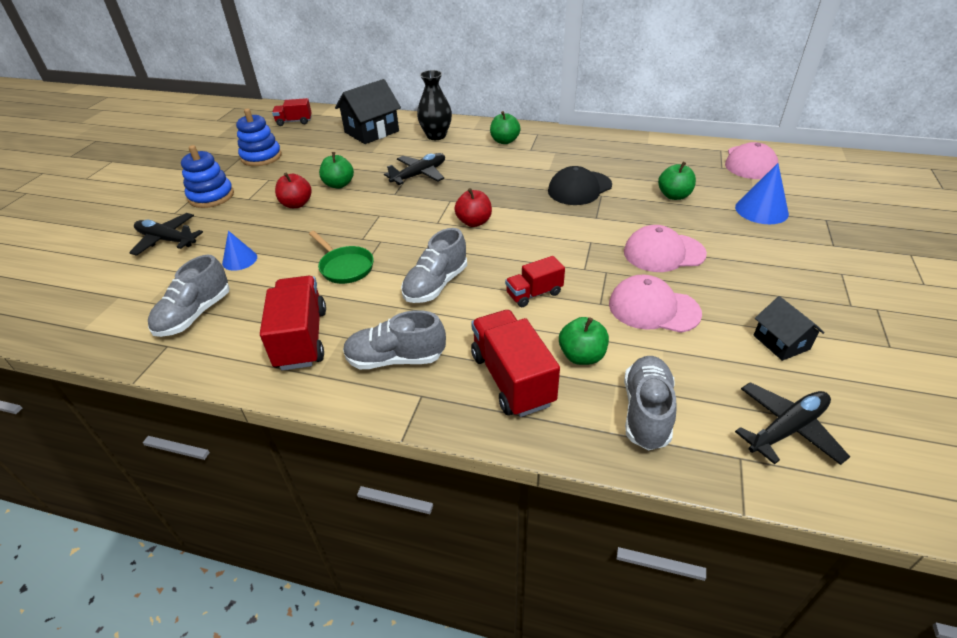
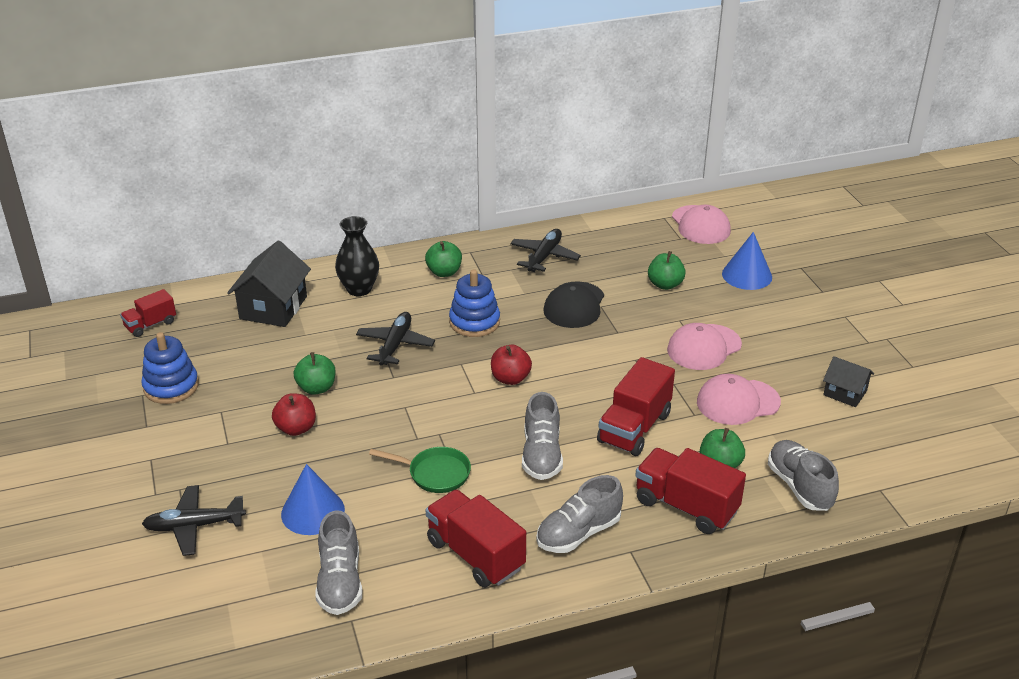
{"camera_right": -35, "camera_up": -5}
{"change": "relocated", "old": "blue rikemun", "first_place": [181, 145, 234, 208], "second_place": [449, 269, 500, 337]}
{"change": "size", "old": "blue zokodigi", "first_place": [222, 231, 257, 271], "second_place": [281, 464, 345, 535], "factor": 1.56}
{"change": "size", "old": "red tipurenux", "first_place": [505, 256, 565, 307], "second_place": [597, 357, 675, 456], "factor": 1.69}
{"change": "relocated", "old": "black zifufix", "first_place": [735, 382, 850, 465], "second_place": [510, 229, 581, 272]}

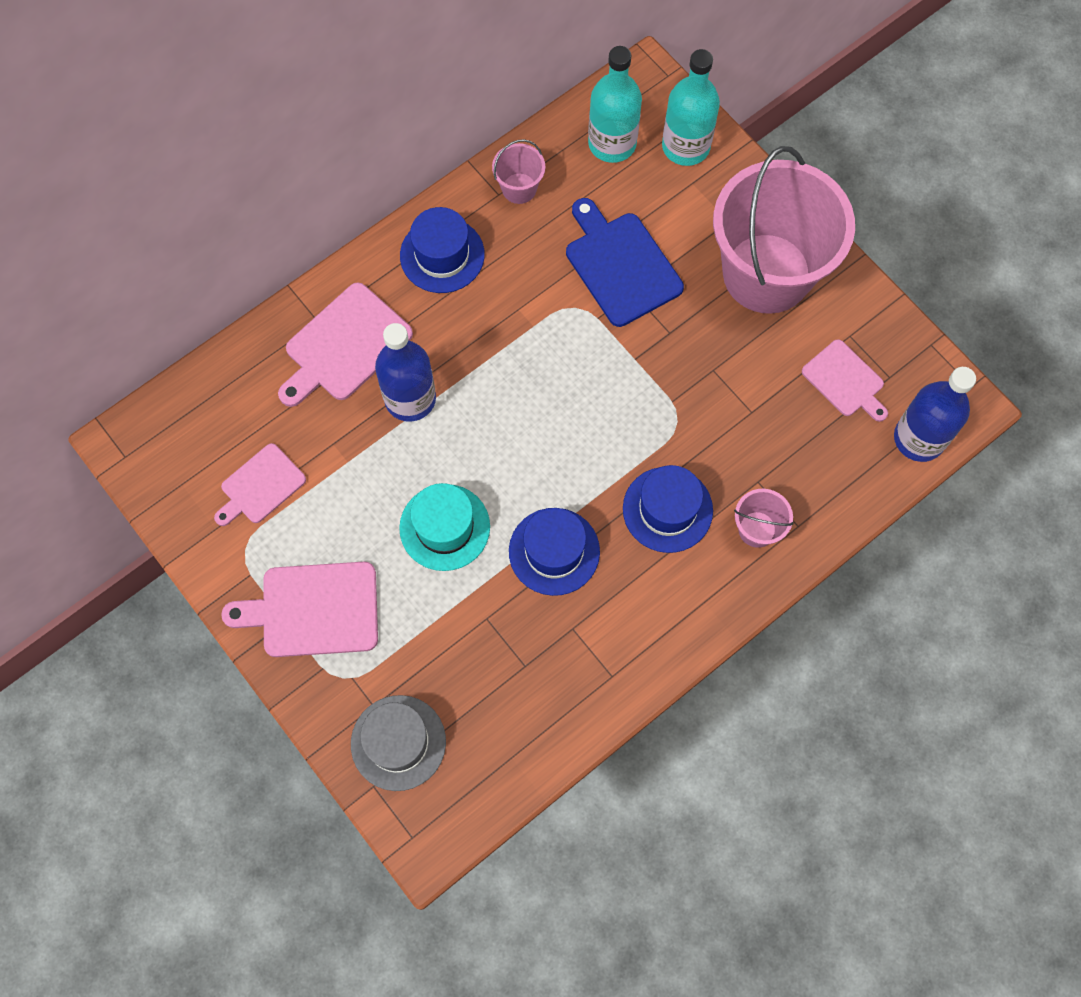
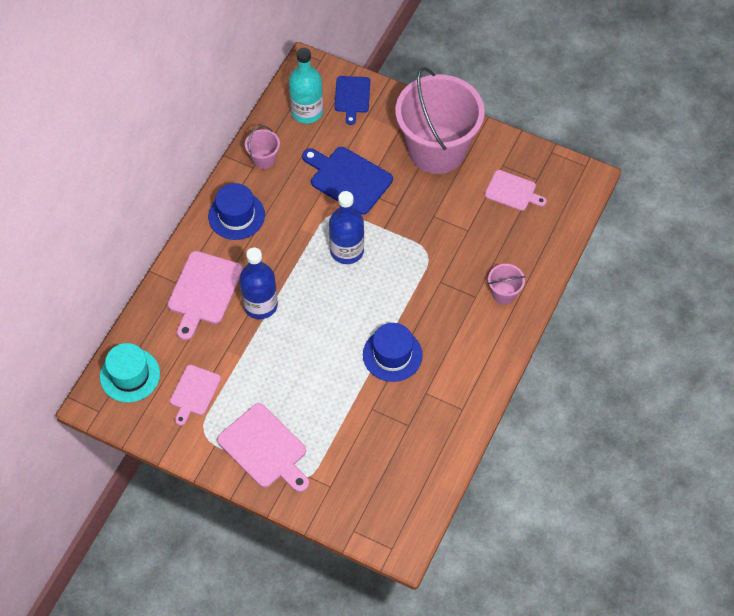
{"camera_right": -25, "camera_up": -10}
{"change": "exchanged", "old": "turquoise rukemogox", "new": "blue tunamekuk", "first_place": [662, 49, 720, 166], "second_place": [335, 76, 370, 125]}
{"change": "relocated", "old": "blue rukemogox", "first_place": [894, 367, 976, 462], "second_place": [329, 191, 364, 264]}
{"change": "missing", "old": "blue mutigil", "first_place": [623, 465, 713, 553]}
{"change": "relocated", "old": "turquoise mutigil", "first_place": [399, 483, 490, 571], "second_place": [100, 343, 160, 403]}
{"change": "spun", "old": "pink tunamekuk", "first_place": [221, 562, 378, 657], "second_place": [217, 403, 309, 492], "degrees": -105}
{"change": "missing", "old": "grey mutigil", "first_place": [351, 695, 446, 791]}

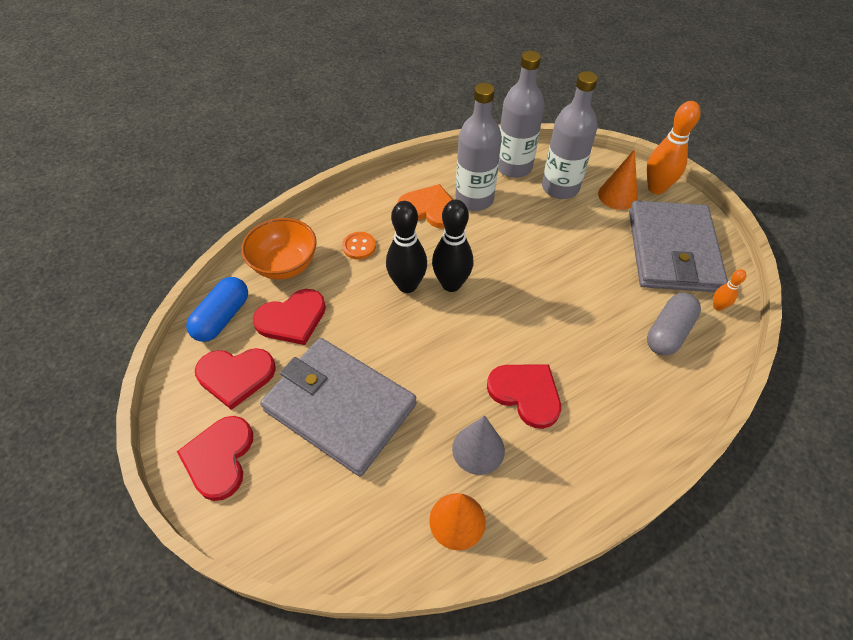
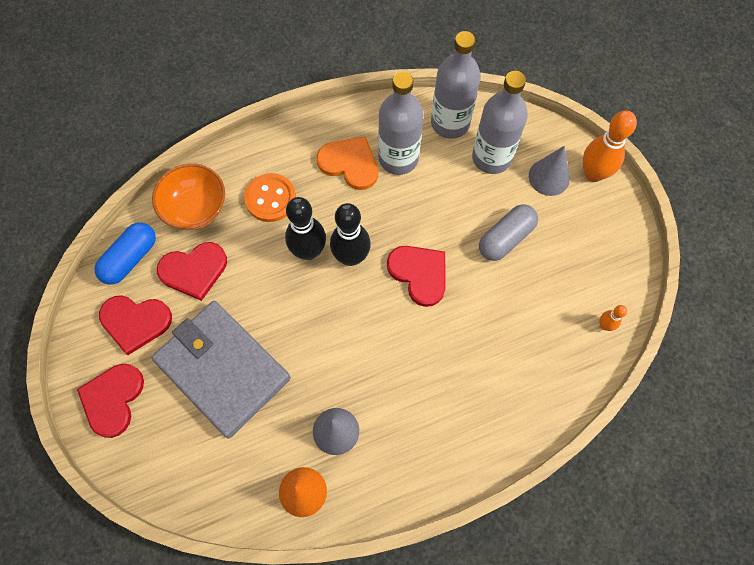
{"camera_right": 10, "camera_up": 15}
{"change": "colour", "old": "orange zokodigi", "new": "grey zokodigi", "first_place": [598, 149, 638, 210], "second_place": [529, 146, 570, 196]}
{"change": "missing", "old": "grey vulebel", "first_place": [629, 201, 728, 292]}
{"change": "size", "old": "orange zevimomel", "first_place": [342, 232, 376, 260], "second_place": [244, 173, 296, 222], "factor": 1.53}
{"change": "relocated", "old": "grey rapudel", "first_place": [647, 293, 701, 356], "second_place": [479, 204, 538, 261]}
{"change": "relocated", "old": "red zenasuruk", "first_place": [487, 364, 561, 429], "second_place": [387, 246, 446, 307]}

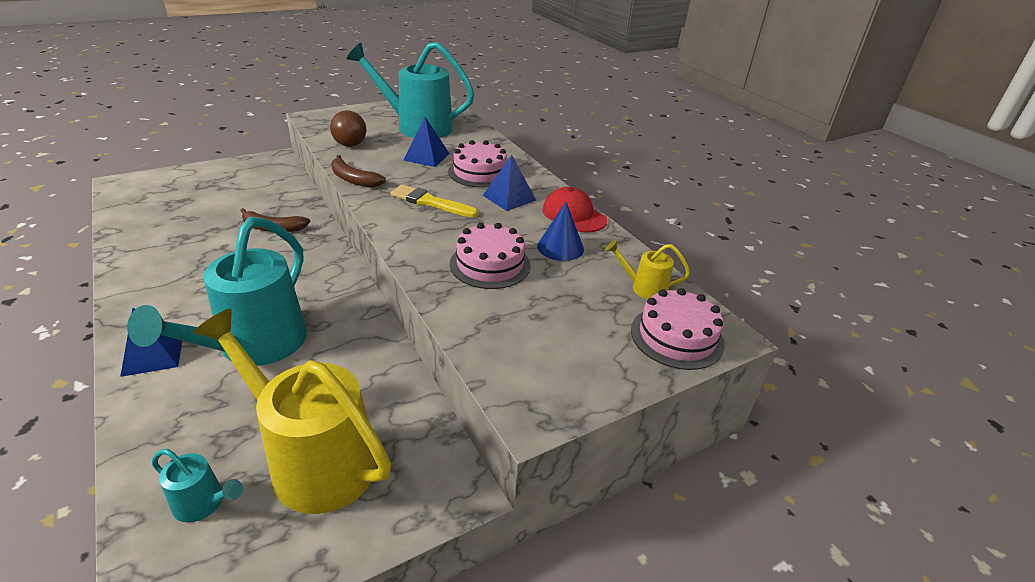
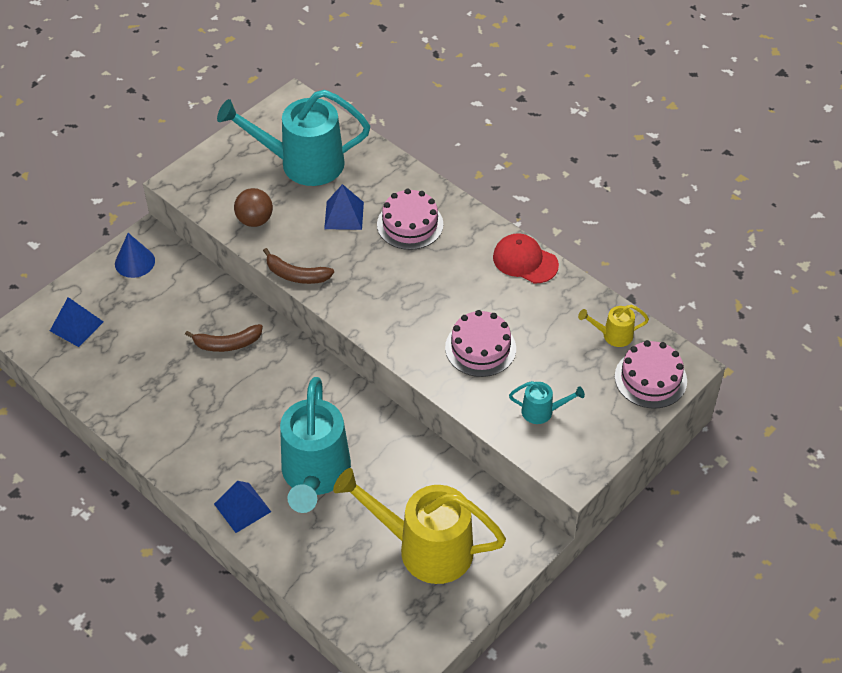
{"camera_right": -15, "camera_up": 15}
{"change": "relocated", "old": "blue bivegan", "first_place": [483, 155, 536, 211], "second_place": [50, 297, 103, 347]}
{"change": "missing", "old": "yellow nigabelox", "first_place": [391, 184, 478, 218]}
{"change": "relocated", "old": "blue zokodigi", "first_place": [537, 202, 584, 261], "second_place": [115, 233, 155, 278]}
{"change": "relocated", "old": "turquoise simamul", "first_place": [152, 449, 243, 523], "second_place": [509, 381, 585, 424]}

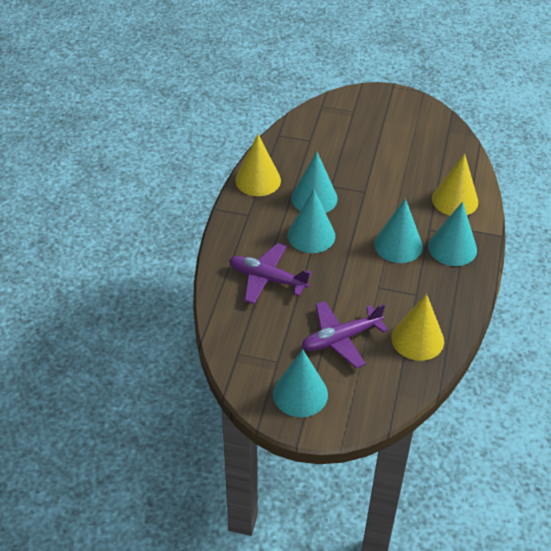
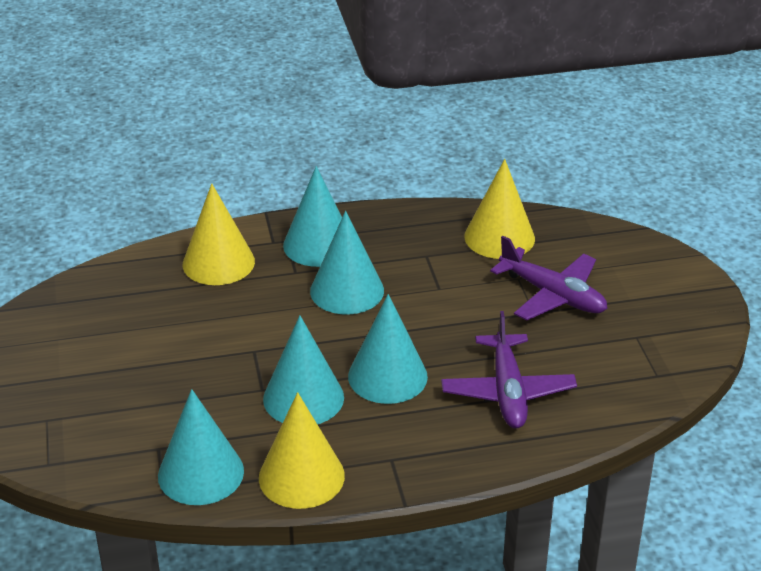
{"camera_right": -115, "camera_up": -10}
{"change": "relocated", "old": "turquoise zokodigi", "first_place": [273, 349, 328, 417], "second_place": [158, 389, 244, 505]}

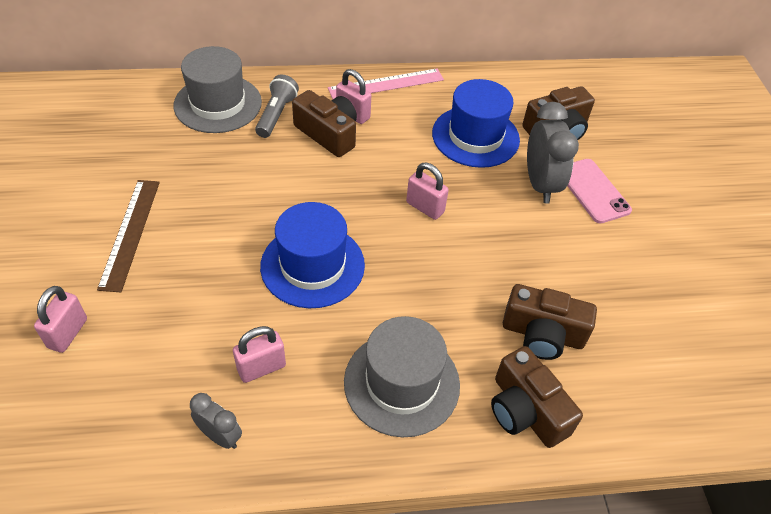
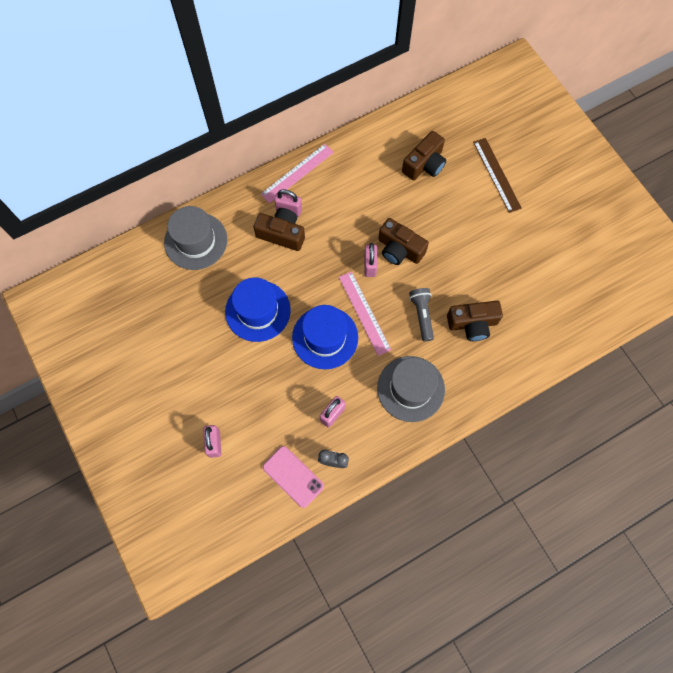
{"camera_right": -20, "camera_up": 20}
{"change": "relocated", "old": "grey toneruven", "first_place": [255, 74, 299, 138], "second_place": [409, 288, 434, 341]}
{"change": "relocated", "old": "blue mutigil", "first_place": [432, 79, 520, 168], "second_place": [225, 278, 291, 342]}
{"change": "missing", "old": "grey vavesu", "first_place": [527, 102, 579, 204]}
{"change": "relocated", "old": "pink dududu", "first_place": [568, 159, 632, 223], "second_place": [263, 446, 324, 508]}
{"change": "spun", "old": "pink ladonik", "first_place": [406, 163, 449, 220], "second_place": [364, 243, 378, 277], "degrees": 75}
{"change": "relocated", "old": "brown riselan", "first_place": [97, 180, 160, 292], "second_place": [473, 138, 522, 213]}
{"change": "relocated", "old": "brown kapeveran", "first_place": [491, 346, 583, 448], "second_place": [378, 218, 429, 265]}
{"change": "appeared", "new": "pink riselan", "second_place": [339, 272, 391, 356]}

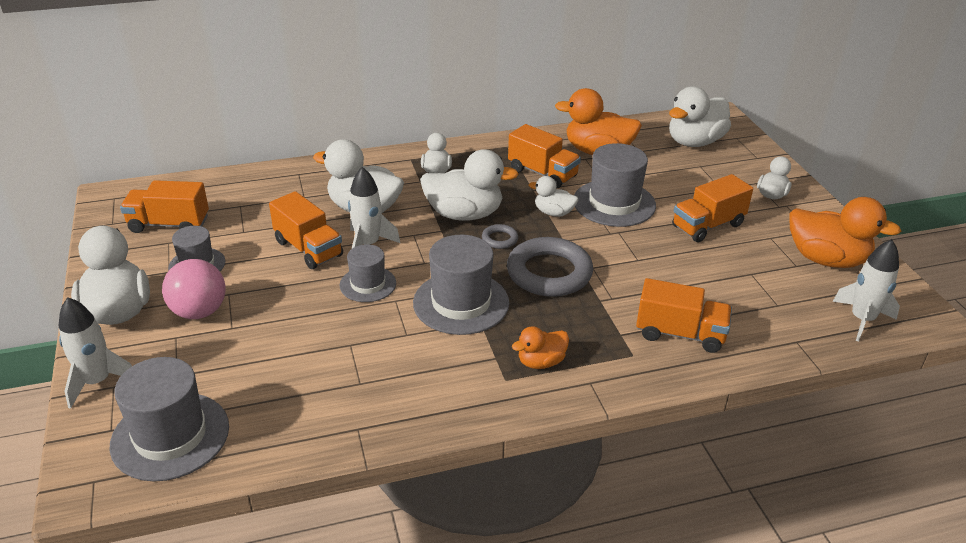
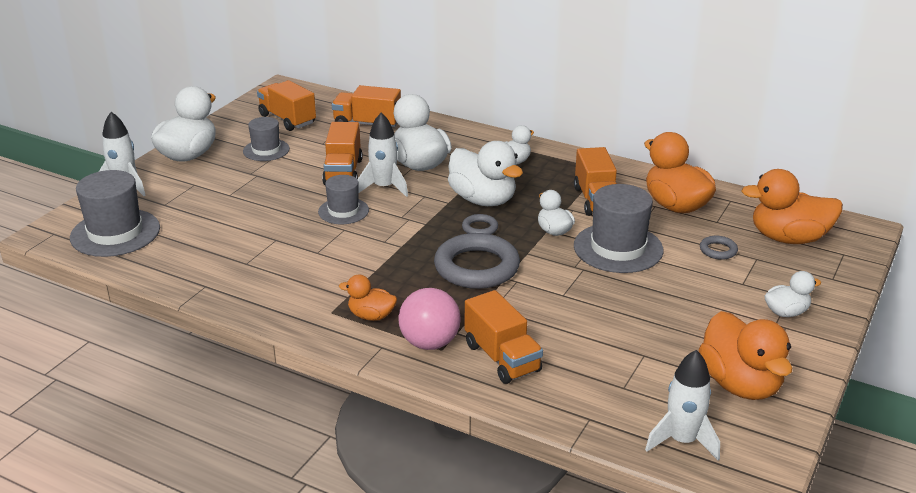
{"camera_right": 45, "camera_up": -5}
{"change": "colour", "old": "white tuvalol", "new": "orange tuvalol", "first_place": [669, 87, 731, 147], "second_place": [741, 169, 843, 244]}
{"change": "relocated", "old": "orange tipurenux", "first_place": [672, 174, 753, 242], "second_place": [332, 85, 401, 127]}
{"change": "missing", "old": "grey mutigil", "first_place": [413, 235, 509, 335]}
{"change": "relocated", "old": "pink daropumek", "first_place": [162, 259, 226, 319], "second_place": [398, 288, 461, 350]}
{"change": "appeared", "new": "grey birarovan", "second_place": [700, 236, 738, 260]}

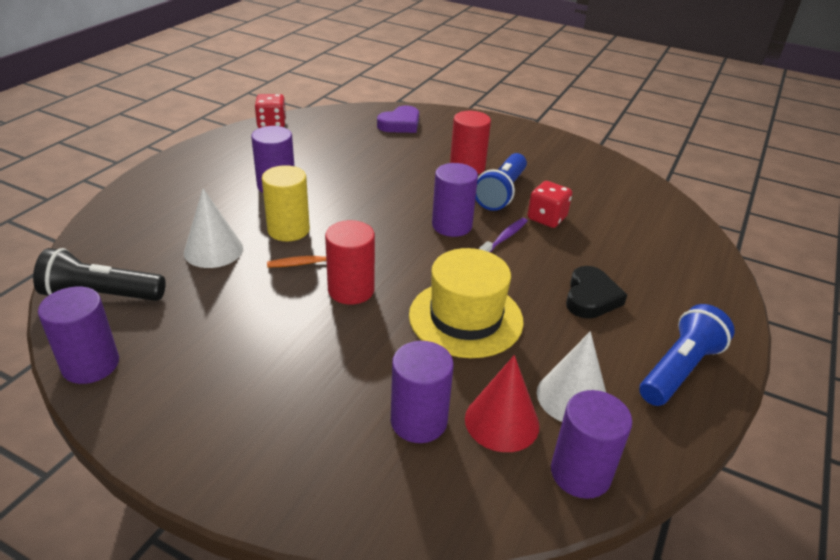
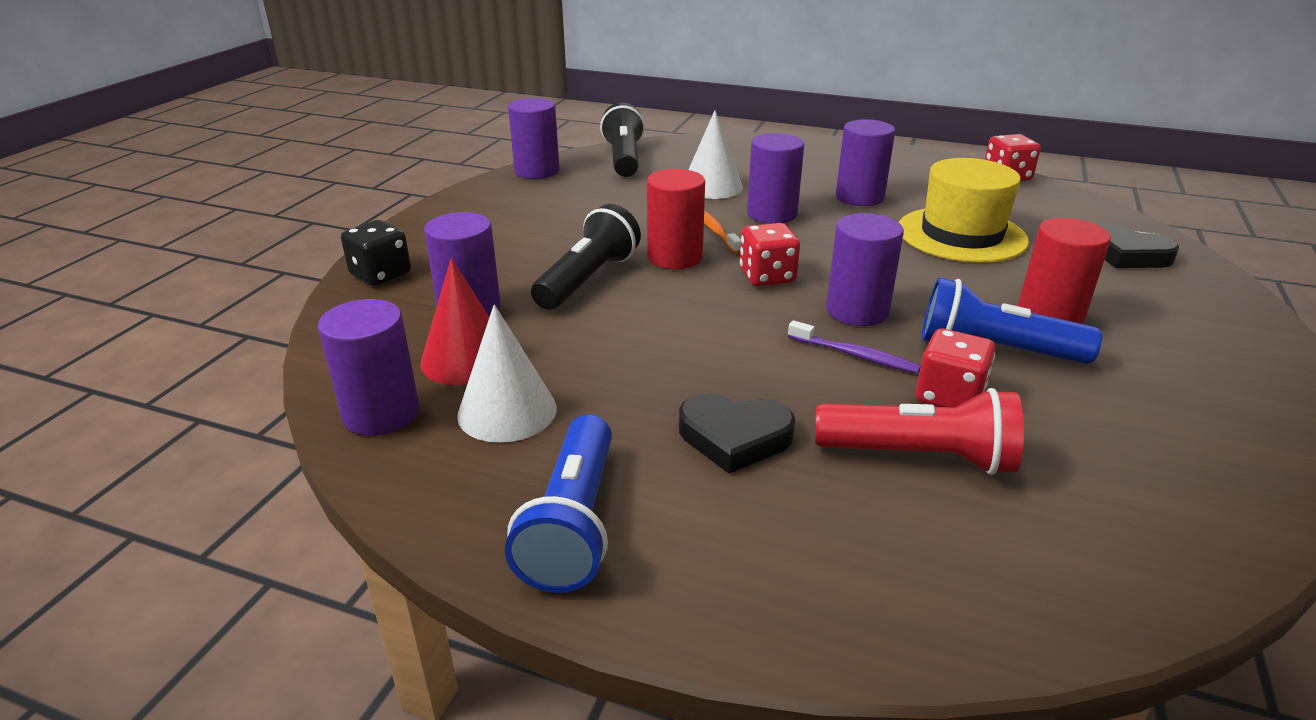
{"camera_right": 85, "camera_up": -5}
{"change": "colour", "old": "purple zenasuruk", "new": "black zenasuruk", "first_place": [377, 106, 419, 133], "second_place": [1096, 222, 1179, 268]}
{"change": "colour", "old": "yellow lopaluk", "new": "purple lopaluk", "first_place": [262, 165, 310, 241], "second_place": [747, 133, 804, 224]}
{"change": "relocated", "old": "yellow mutigil", "first_place": [409, 248, 524, 358], "second_place": [899, 158, 1029, 263]}
{"change": "spun", "old": "blue toneruven", "first_place": [639, 304, 735, 406], "second_place": [505, 414, 612, 593], "degrees": 60}
{"change": "appeared", "new": "black toneruven", "second_place": [531, 204, 641, 310]}
{"change": "appeared", "new": "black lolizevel", "second_place": [341, 220, 411, 286]}
{"change": "appeared", "new": "red lolizevel", "second_place": [740, 223, 800, 286]}
{"change": "appeared", "new": "red toneruven", "second_place": [815, 388, 1024, 475]}

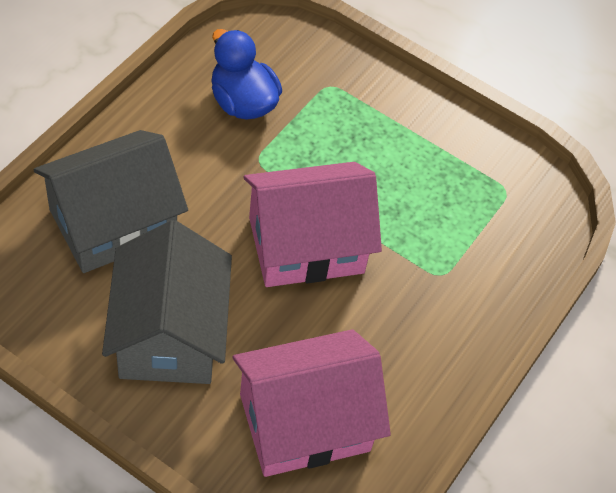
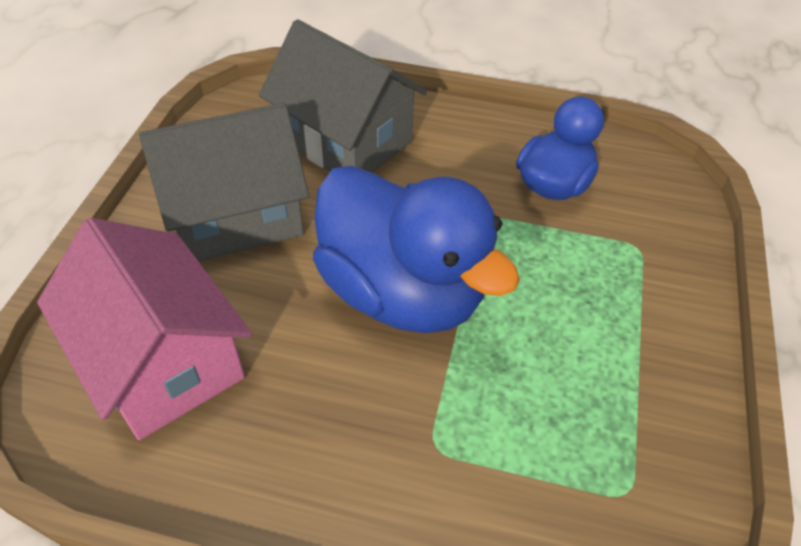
{"camera_right": 75, "camera_up": -5}
{"change": "exchanged", "old": "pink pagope", "new": "blue tuvalol", "first_place": [243, 162, 382, 287], "second_place": [313, 166, 520, 333]}

